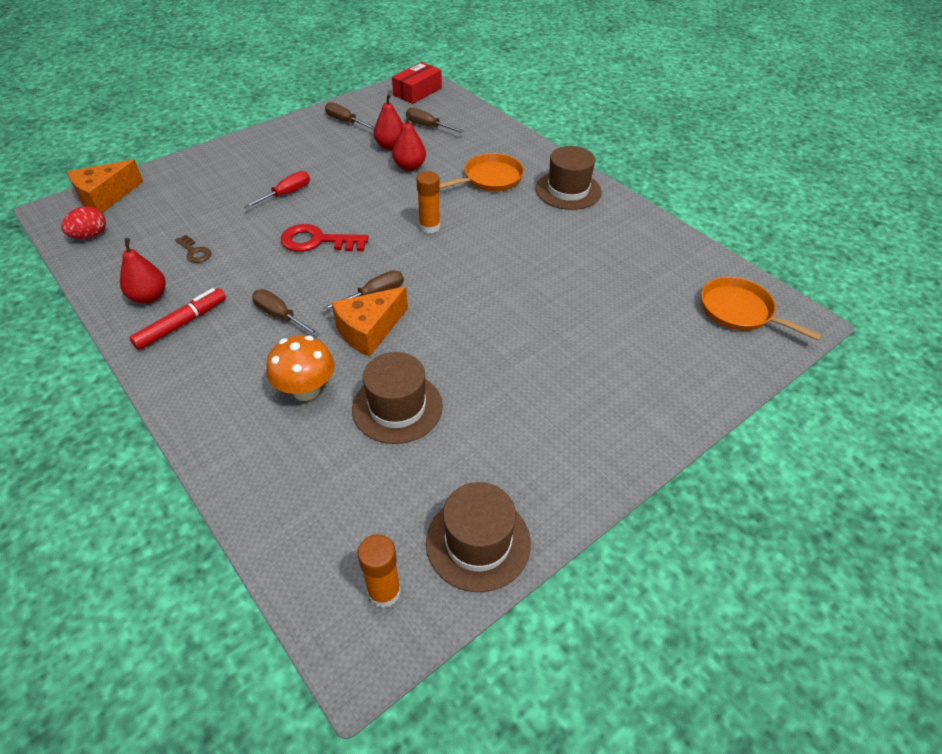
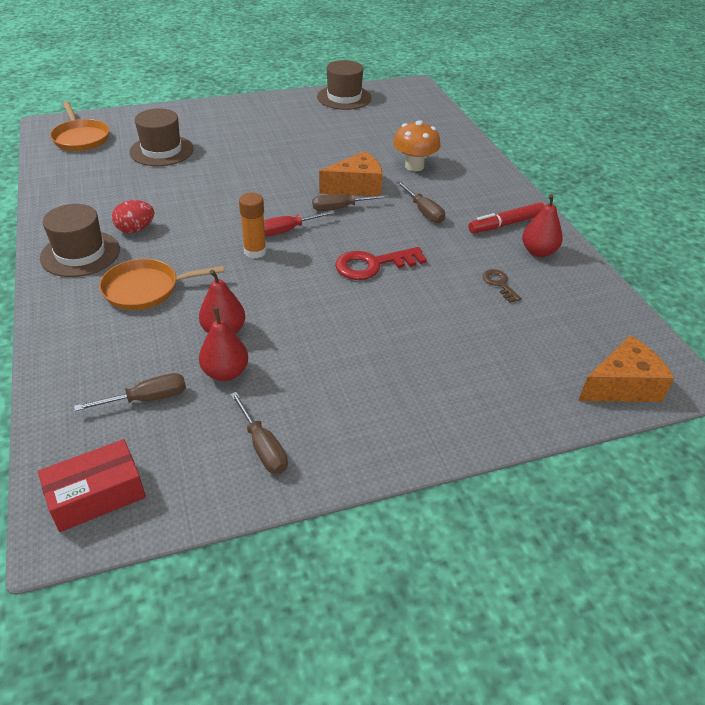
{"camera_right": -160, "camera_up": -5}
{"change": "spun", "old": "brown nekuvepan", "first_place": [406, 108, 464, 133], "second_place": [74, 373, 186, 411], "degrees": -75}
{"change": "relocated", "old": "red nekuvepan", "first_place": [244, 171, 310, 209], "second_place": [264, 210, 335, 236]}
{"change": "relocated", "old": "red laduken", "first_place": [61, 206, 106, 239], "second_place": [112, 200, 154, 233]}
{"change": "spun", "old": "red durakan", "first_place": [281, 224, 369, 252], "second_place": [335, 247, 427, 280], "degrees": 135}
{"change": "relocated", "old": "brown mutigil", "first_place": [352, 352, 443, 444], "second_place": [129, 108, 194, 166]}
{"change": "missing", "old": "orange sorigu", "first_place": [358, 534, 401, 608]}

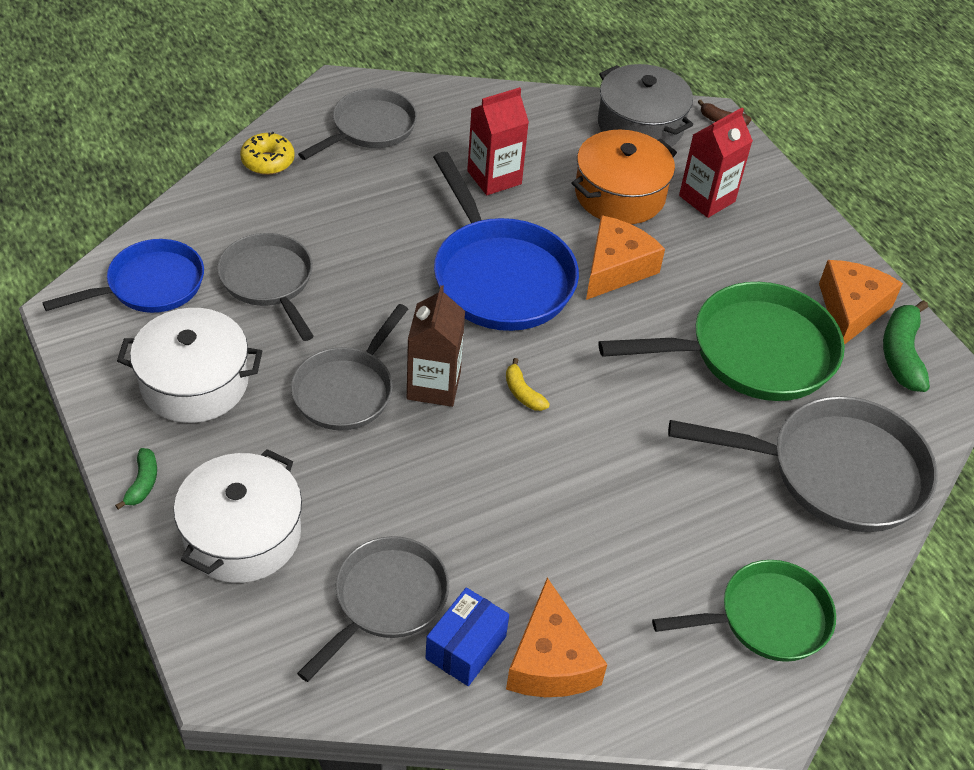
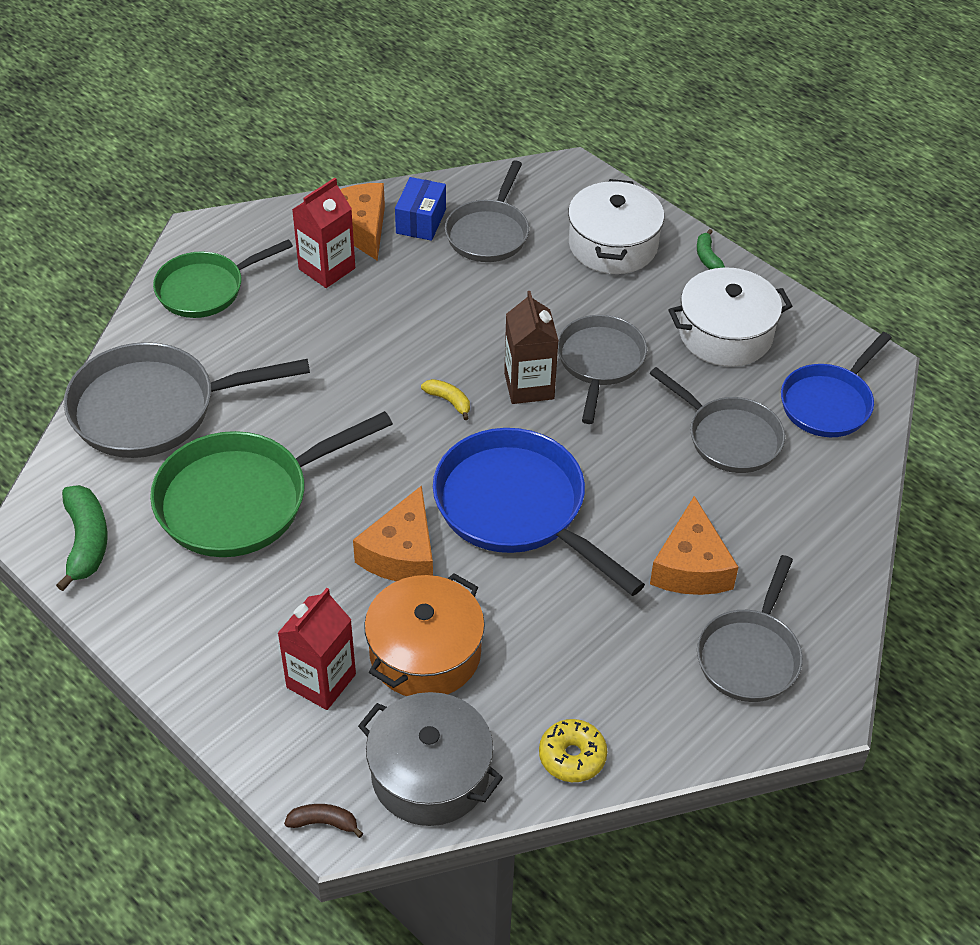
{"camera_right": 165, "camera_up": 0}
{"change": "relocated", "old": "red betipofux", "first_place": [467, 87, 529, 195], "second_place": [292, 178, 355, 288]}
{"change": "relocated", "old": "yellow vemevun", "first_place": [240, 132, 295, 175], "second_place": [539, 719, 607, 782]}
{"change": "relocated", "old": "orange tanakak", "first_place": [819, 260, 903, 345], "second_place": [650, 496, 738, 595]}

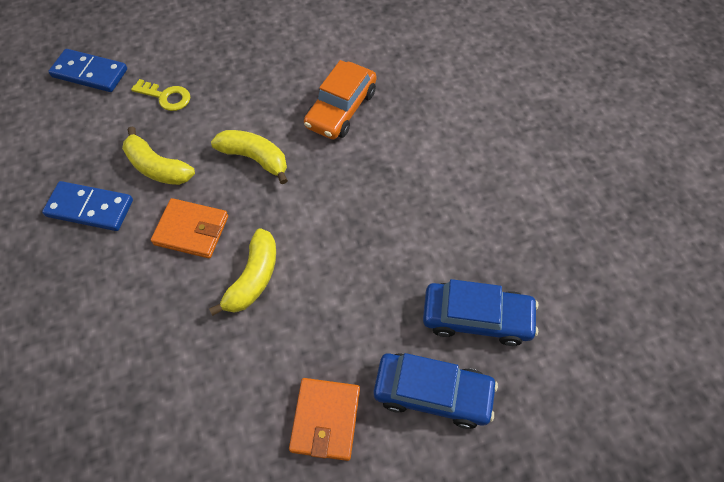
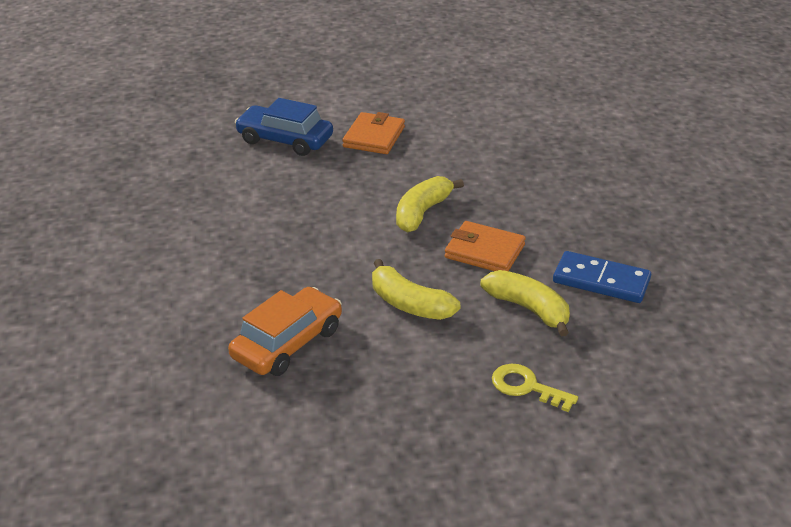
{"camera_right": -170, "camera_up": -25}
{"change": "missing", "old": "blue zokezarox", "first_place": [48, 49, 127, 92]}
{"change": "missing", "old": "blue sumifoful", "first_place": [423, 279, 538, 346]}

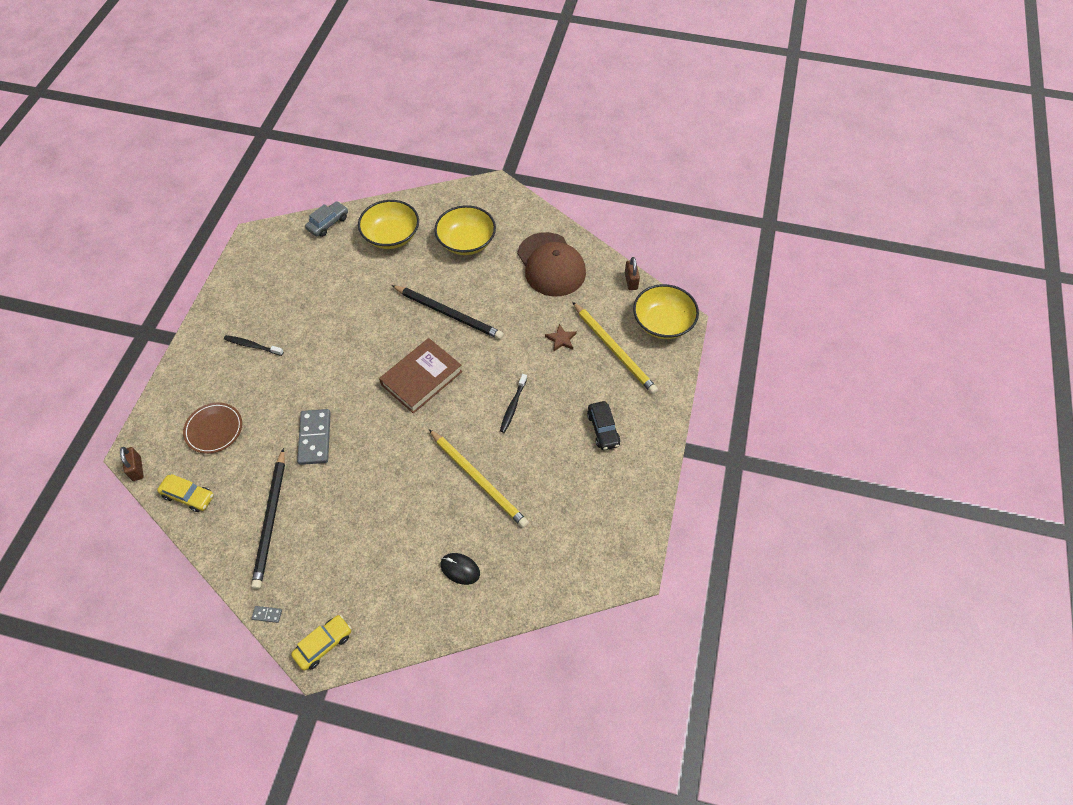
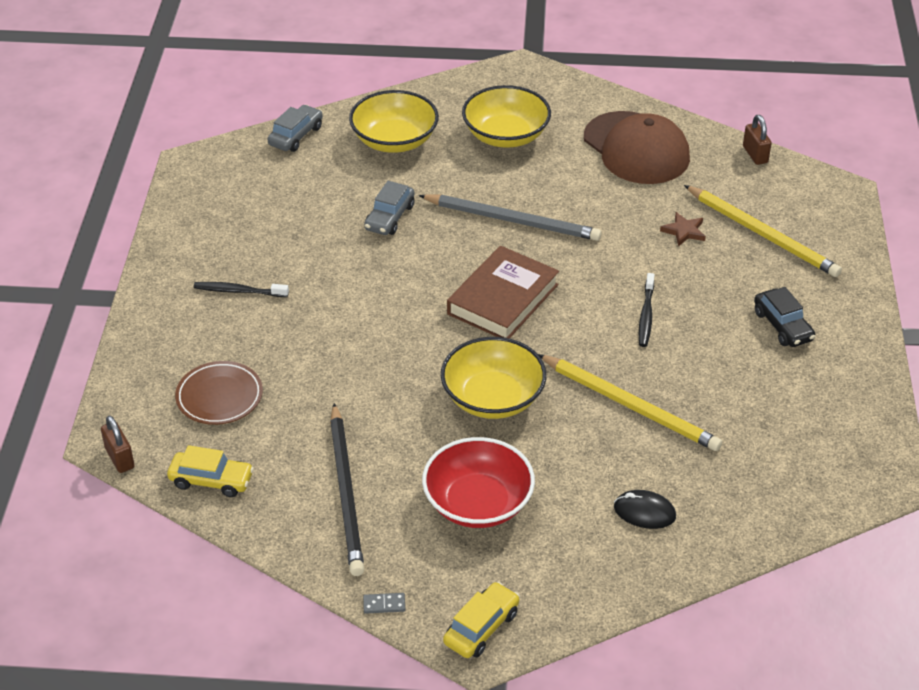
{"camera_right": -10, "camera_up": -15}
{"change": "relocated", "old": "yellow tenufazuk", "first_place": [633, 284, 699, 339], "second_place": [441, 337, 547, 419]}
{"change": "colour", "old": "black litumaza", "new": "grey litumaza", "first_place": [391, 285, 503, 339], "second_place": [419, 195, 602, 241]}
{"change": "missing", "old": "grey zokezarox", "first_place": [297, 409, 331, 465]}
{"change": "appeared", "new": "grey sumifoful", "second_place": [364, 181, 415, 235]}
{"change": "appeared", "new": "red tenufazuk", "second_place": [422, 437, 535, 528]}

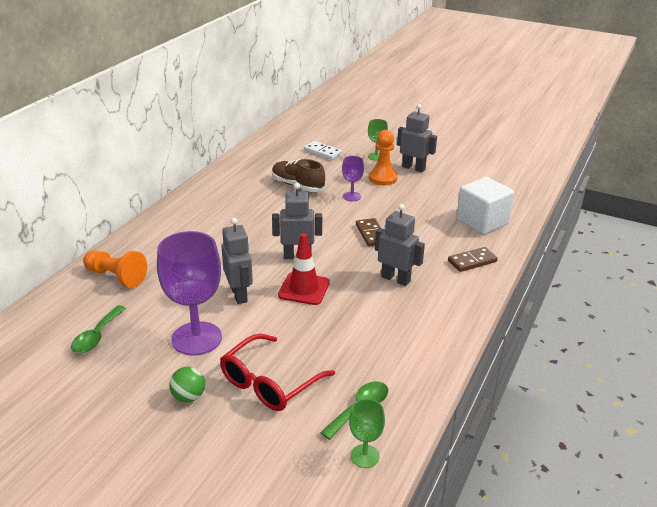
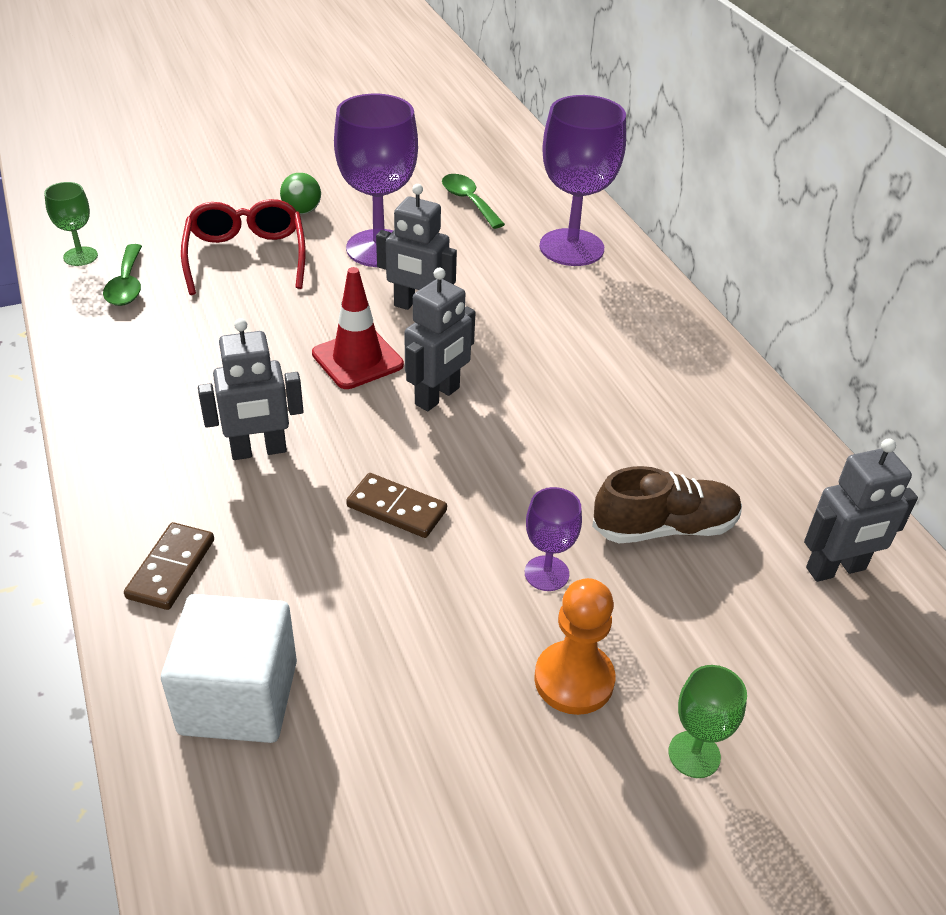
{"camera_right": 130, "camera_up": 10}
{"change": "relocated", "old": "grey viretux", "first_place": [397, 104, 437, 172], "second_place": [804, 439, 918, 582]}
{"change": "missing", "old": "white zokezarox", "first_place": [304, 141, 342, 160]}
{"change": "exchanged", "old": "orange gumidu", "new": "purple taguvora", "first_place": [83, 250, 147, 288], "second_place": [540, 95, 626, 266]}

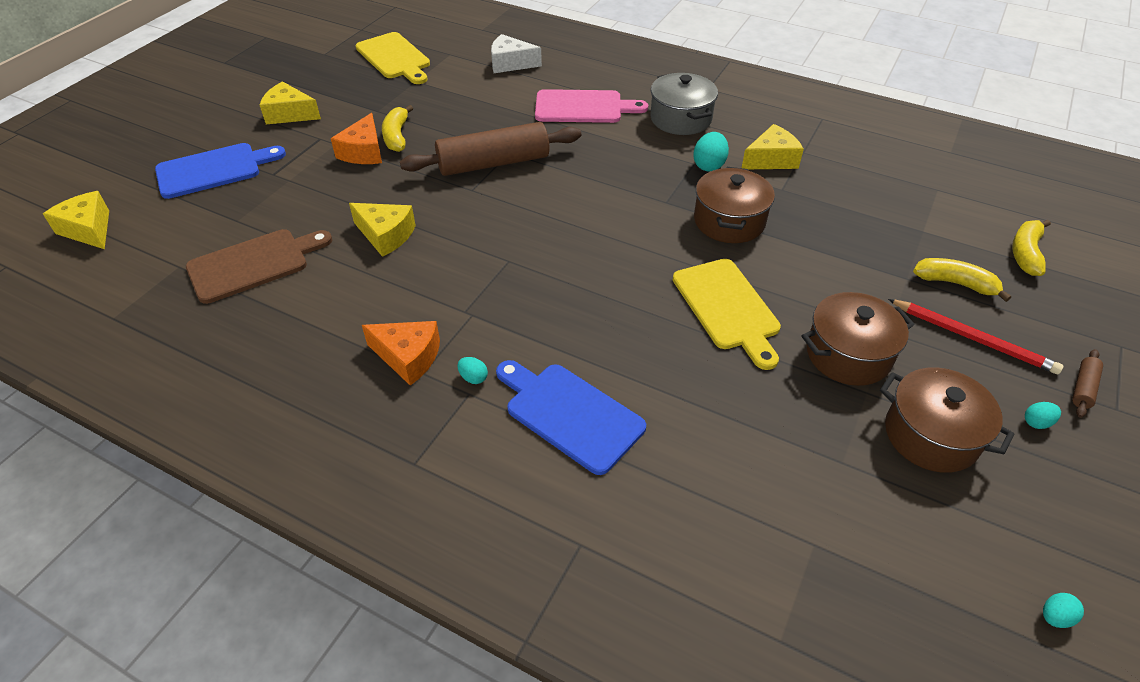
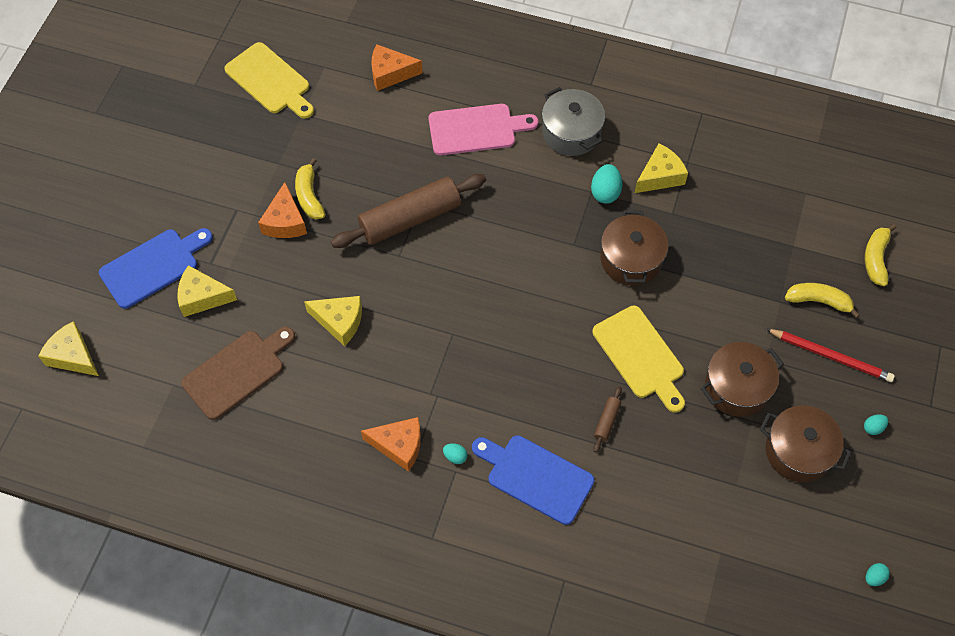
{"camera_right": -10, "camera_up": 15}
{"change": "colour", "old": "white tanakak", "new": "orange tanakak", "first_place": [491, 34, 542, 73], "second_place": [372, 45, 423, 91]}
{"change": "relocated", "old": "yellow tanakak", "first_place": [260, 81, 321, 124], "second_place": [178, 265, 237, 317]}
{"change": "relocated", "old": "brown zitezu", "first_place": [1072, 349, 1103, 418], "second_place": [593, 386, 622, 452]}

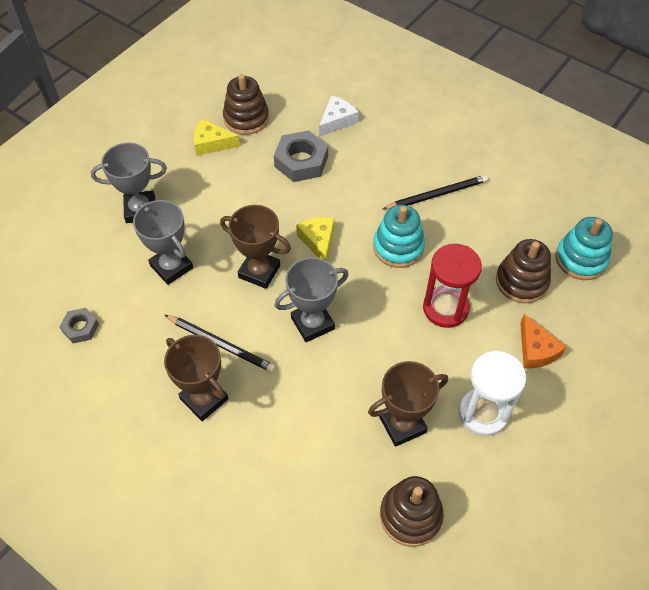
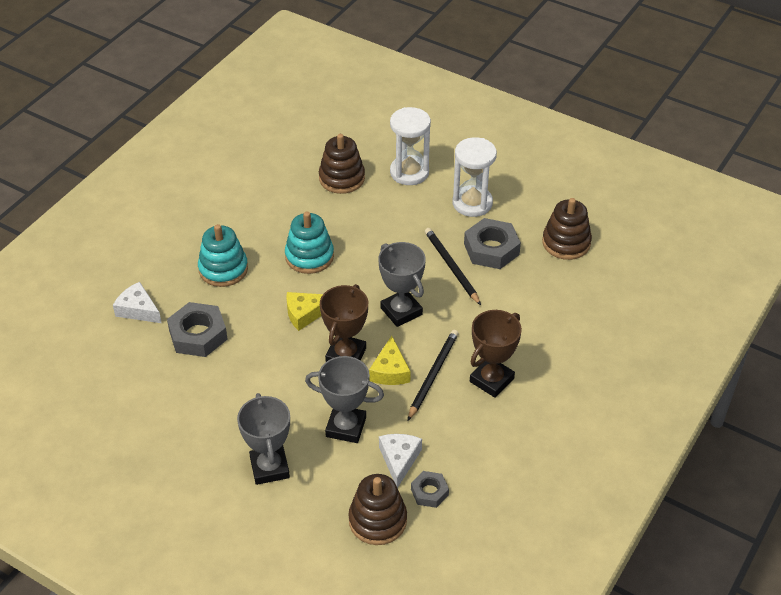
{"camera_right": -95, "camera_up": -10}
{"change": "relocated", "old": "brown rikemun", "first_place": [223, 74, 269, 135], "second_place": [348, 474, 407, 545]}
{"change": "relocated", "old": "yellow tanakak", "first_place": [193, 119, 240, 156], "second_place": [369, 336, 411, 385]}
{"change": "relocated", "old": "black litumaza", "first_place": [383, 175, 488, 210], "second_place": [425, 228, 481, 305]}
{"change": "spun", "old": "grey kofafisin", "first_place": [133, 200, 193, 285], "second_place": [305, 356, 384, 443], "degrees": 60}
{"change": "relocated", "old": "turquoise rikemun", "first_place": [555, 217, 613, 280], "second_place": [198, 224, 248, 287]}
{"change": "missing", "old": "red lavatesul", "first_place": [423, 244, 482, 328]}
{"change": "exchanged", "old": "orange tanakak", "new": "white lavatesul", "first_place": [520, 314, 567, 369], "second_place": [390, 107, 431, 185]}
{"change": "exchanged", "old": "brown kofafisin", "new": "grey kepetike", "first_place": [368, 361, 448, 447], "second_place": [464, 218, 521, 269]}
{"change": "appeared", "new": "white tanakak", "second_place": [379, 434, 422, 488]}

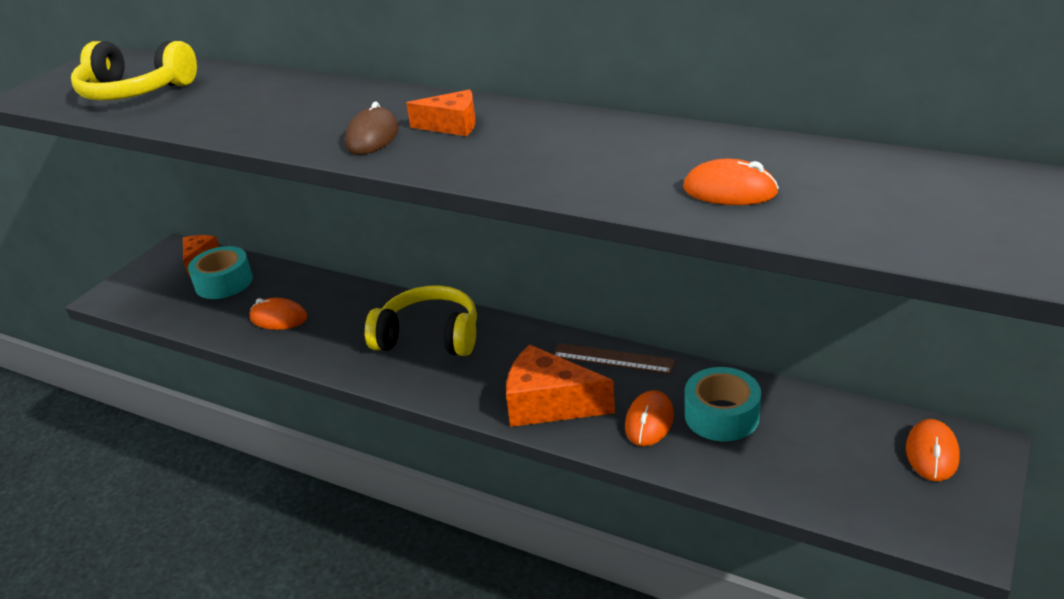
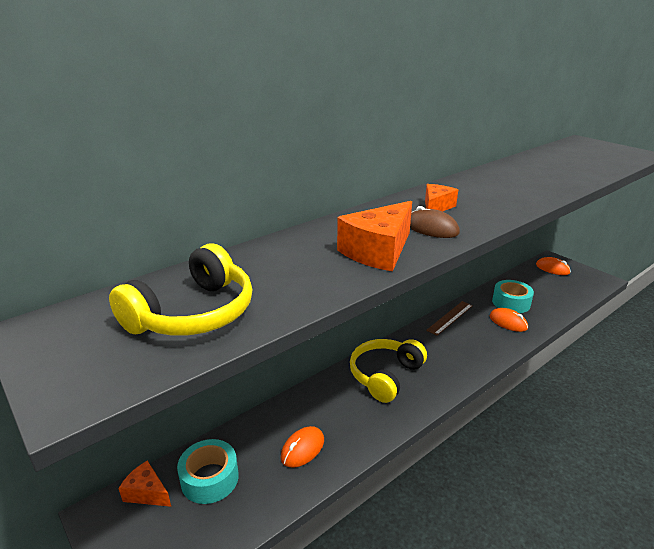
{"camera_right": -70, "camera_up": -5}
{"change": "missing", "old": "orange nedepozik", "first_place": [683, 159, 779, 205]}
{"change": "relocated", "old": "orange tanakak", "first_place": [506, 345, 615, 427], "second_place": [337, 201, 412, 271]}

